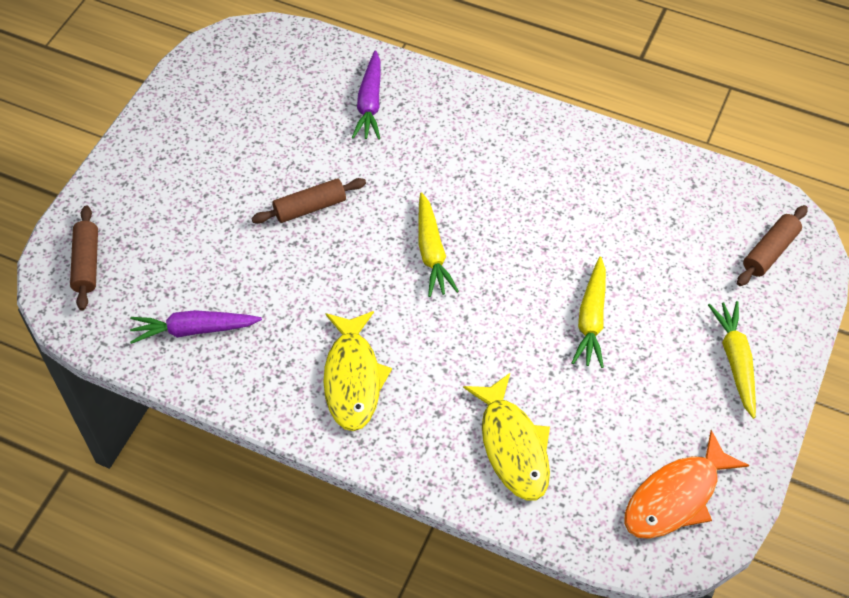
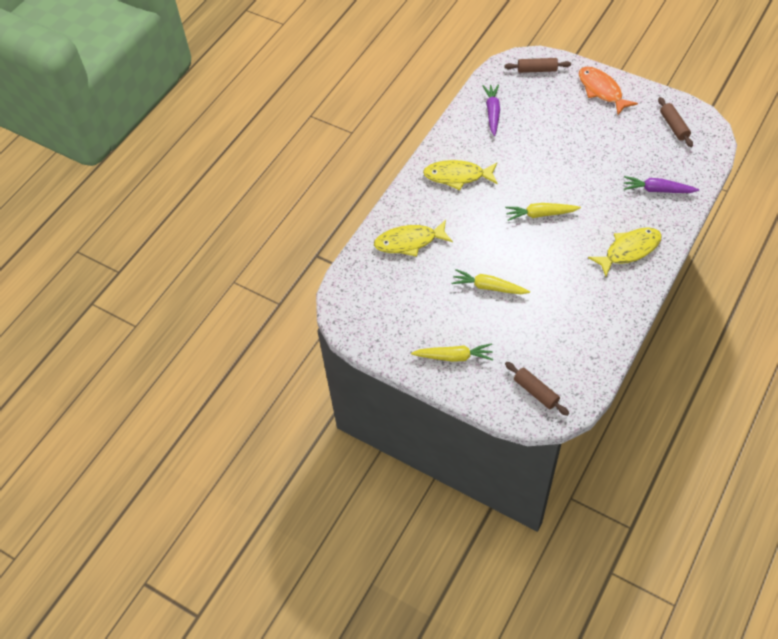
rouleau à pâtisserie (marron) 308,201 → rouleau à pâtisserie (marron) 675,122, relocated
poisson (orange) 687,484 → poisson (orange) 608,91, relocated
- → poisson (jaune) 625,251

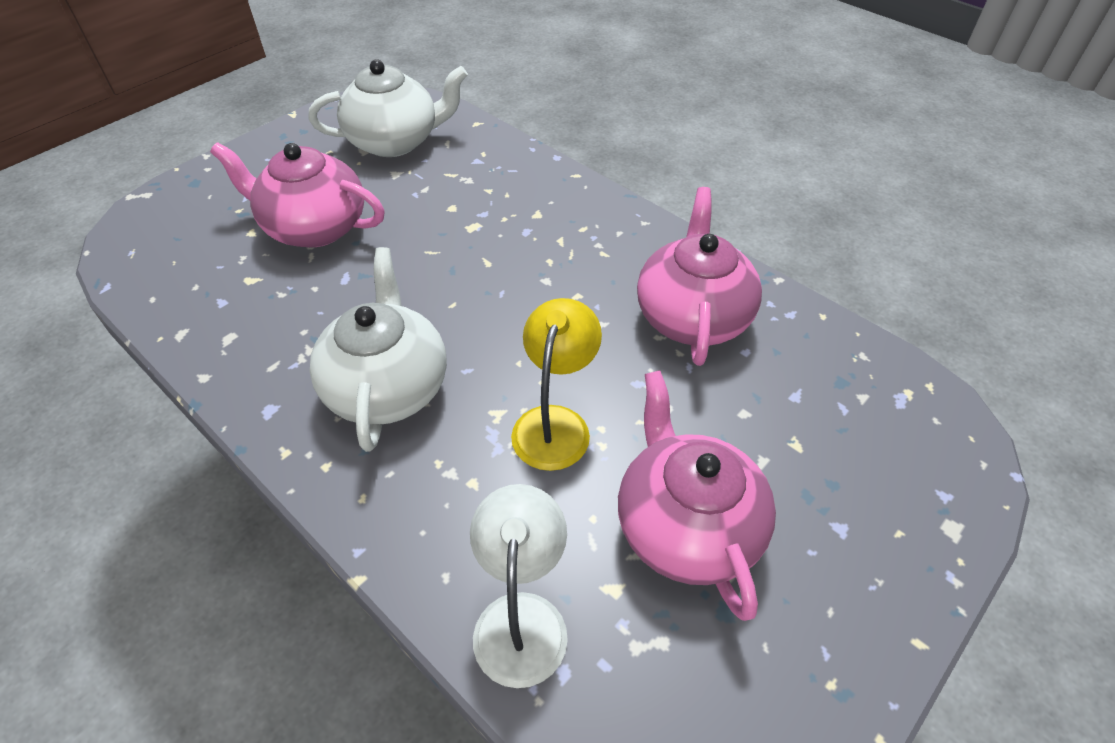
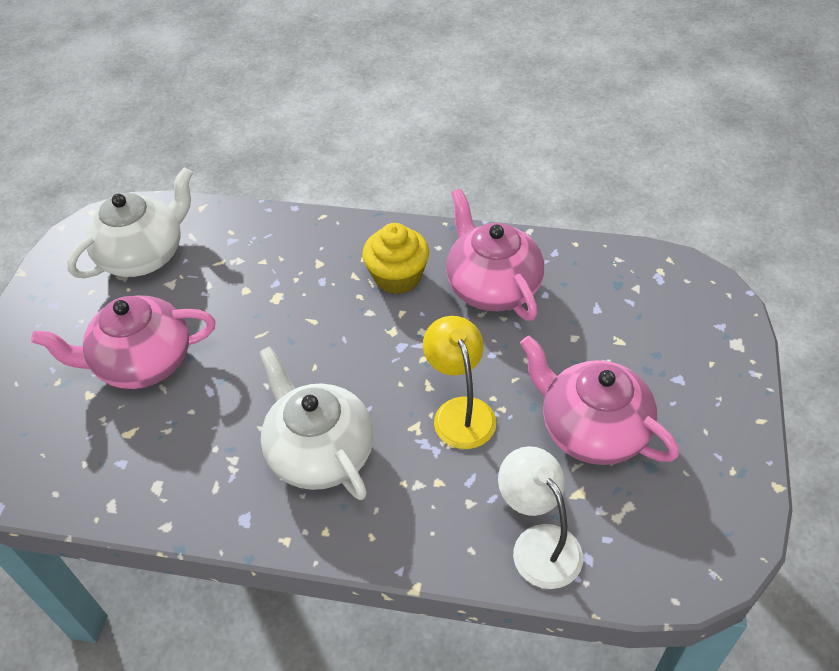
- → muffin (jaune) 395,258

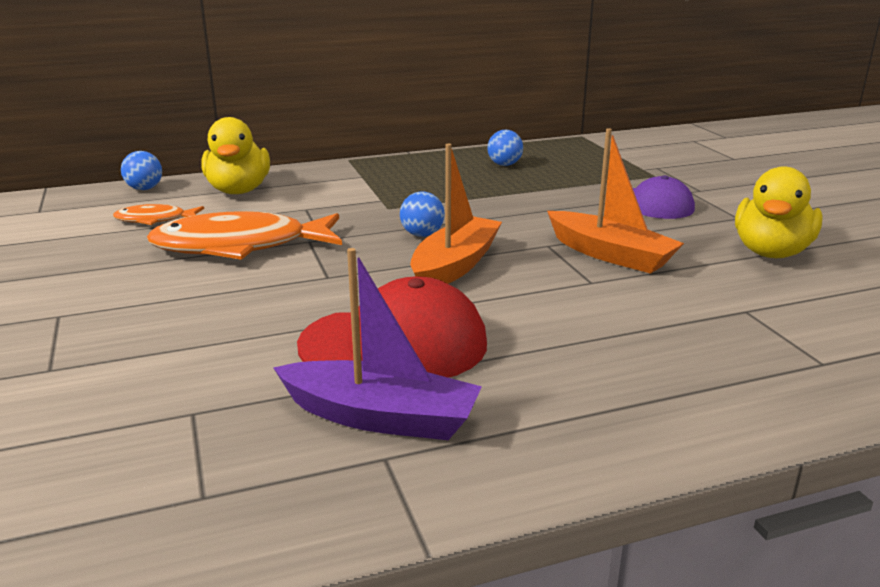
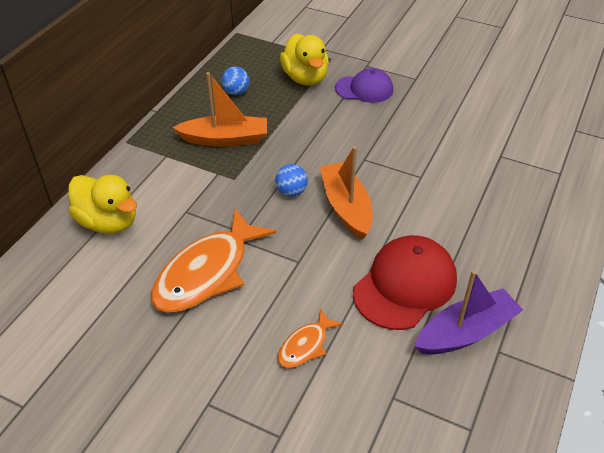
bateau (orange) 615,201 → bateau (orange) 219,109, relocated
balle (bleu) 141,170 → -
canard (jaune) 778,212 → canard (jaune) 304,60, relocated
poisson (orange) 158,214 → poisson (orange) 310,338, relocated

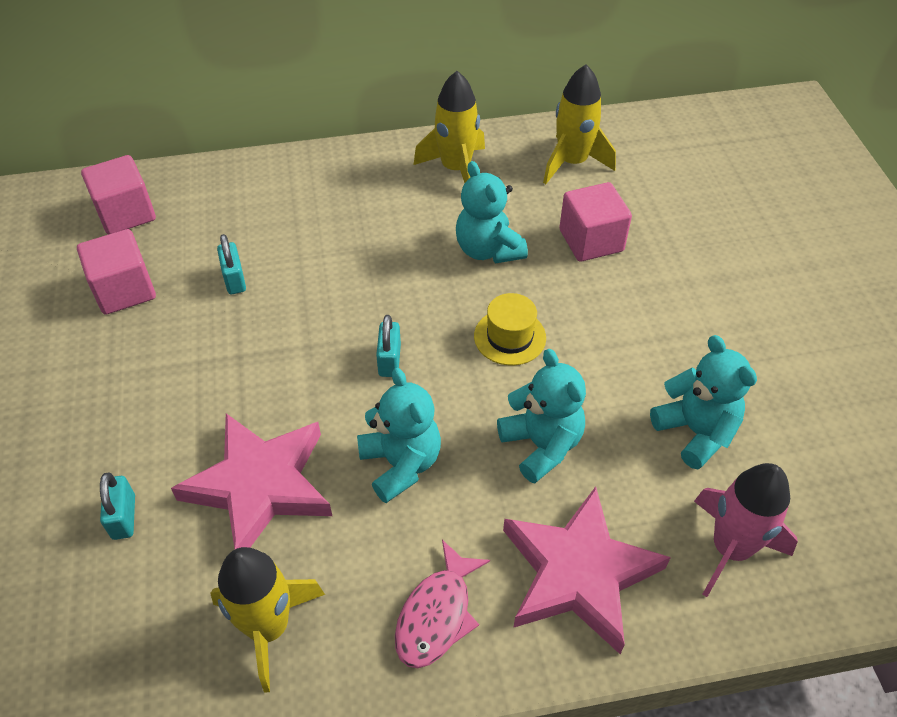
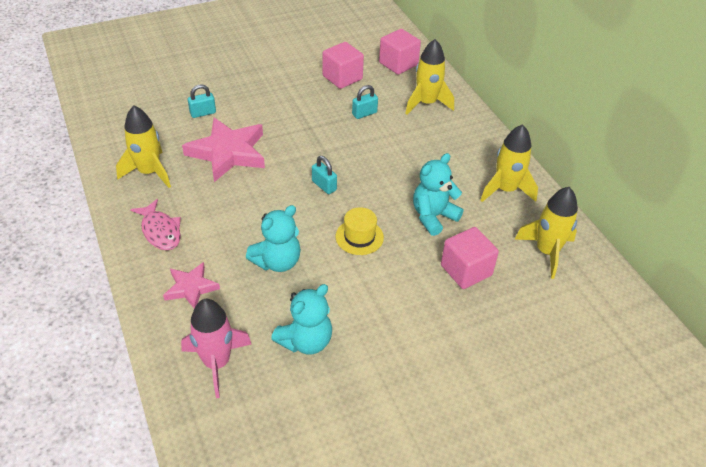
cadenas (turquoise) 388,346 → cadenas (turquoise) 324,175, 60 degrees clockwise
ours en peluche (turquoise) 399,435 → -
étoile (rose) 587,570 → étoile (rose) 191,285, x0.55
poisson (rose) 442,604 → poisson (rose) 155,224, 135 degrees counterclockwise
- → fusée (jaune) 429,77

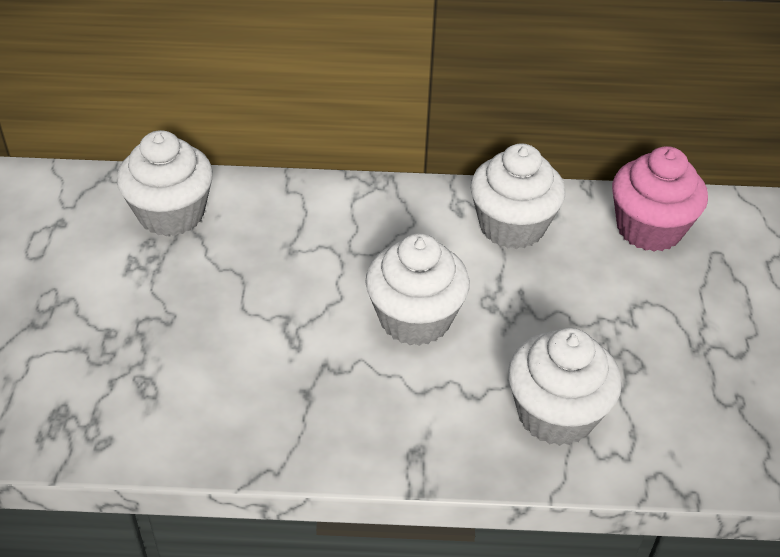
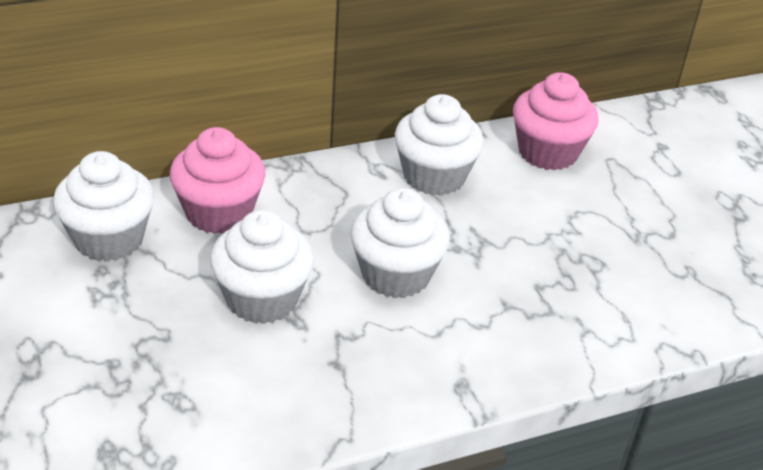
muffin (blanc) 565,387 → muffin (blanc) 262,267, relocated
- → muffin (rose) 218,180

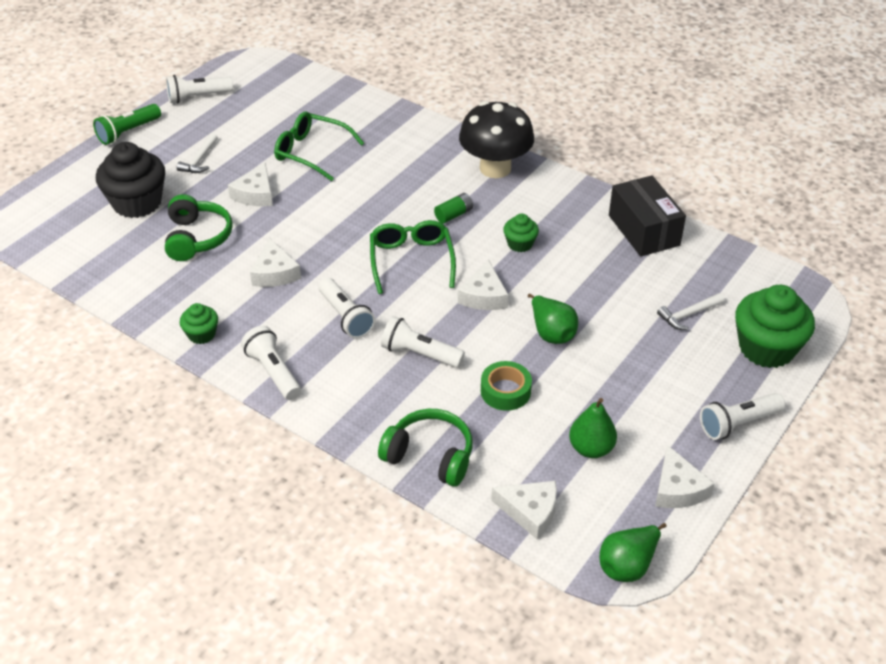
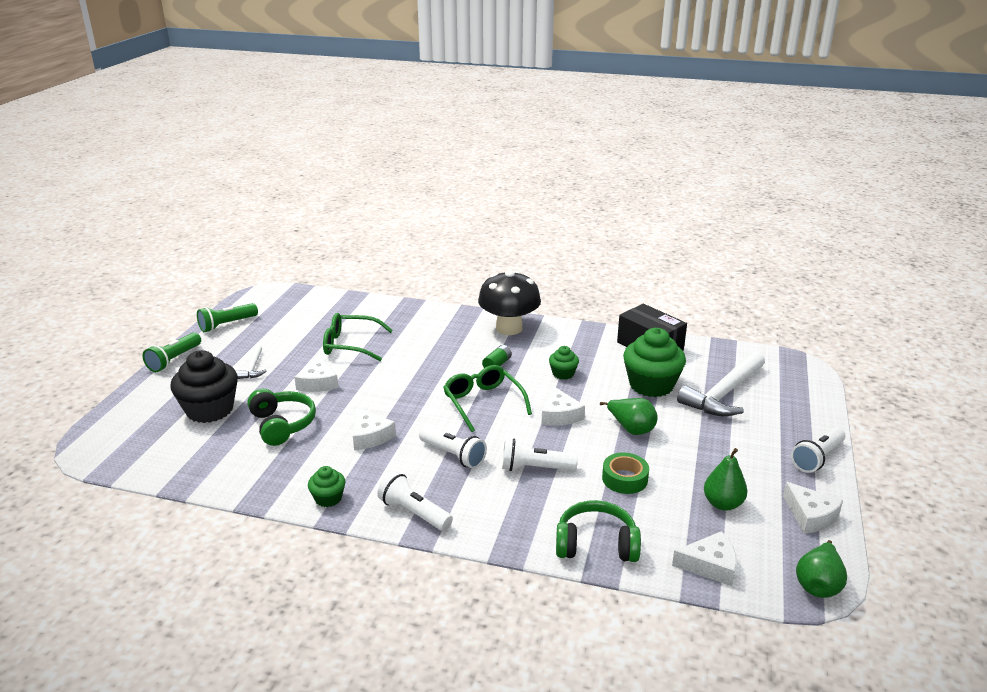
lampe de poche (blanc) 199,89 → lampe de poche (vert) 227,317
muffin (vert) 775,326 → muffin (vert) 654,362, relocated
marteau (blanc) 690,311 → marteau (blanc) 721,383, x2.07

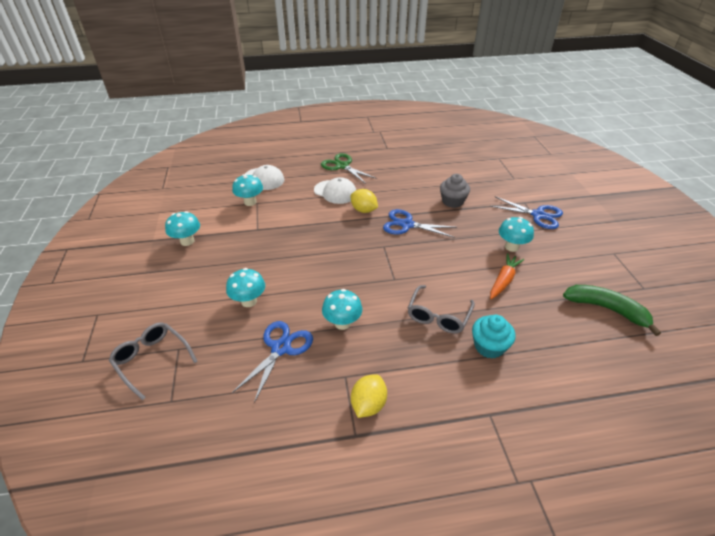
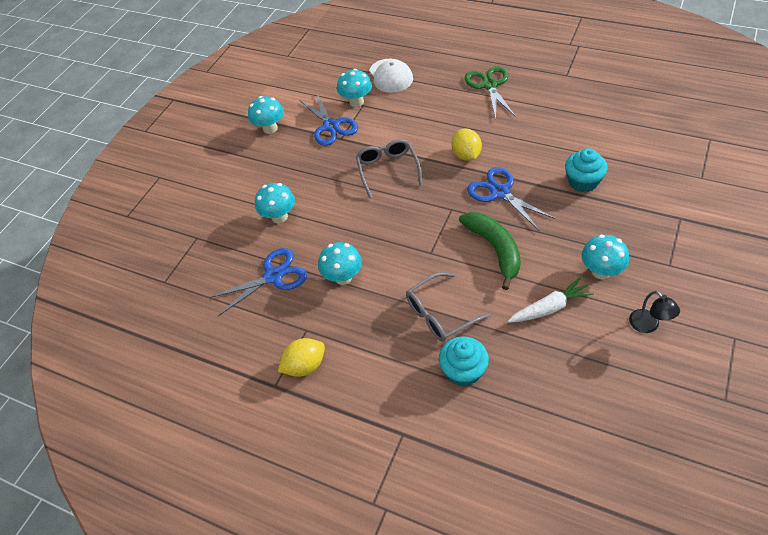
muffin (gris) 455,191 → muffin (turquoise) 586,170
casquette (blanc) 335,190 → -
ciseaux (bleu) 526,212 → ciseaux (bleu) 328,120, relocated
carotte (orange) 507,276 → carotte (blanc) 551,300
banane (vert) 612,310 → banane (vert) 490,251, relocated
lunettes (gris) 153,361 → lunettes (gris) 389,168, relocated
- → lampe (noir) 654,312

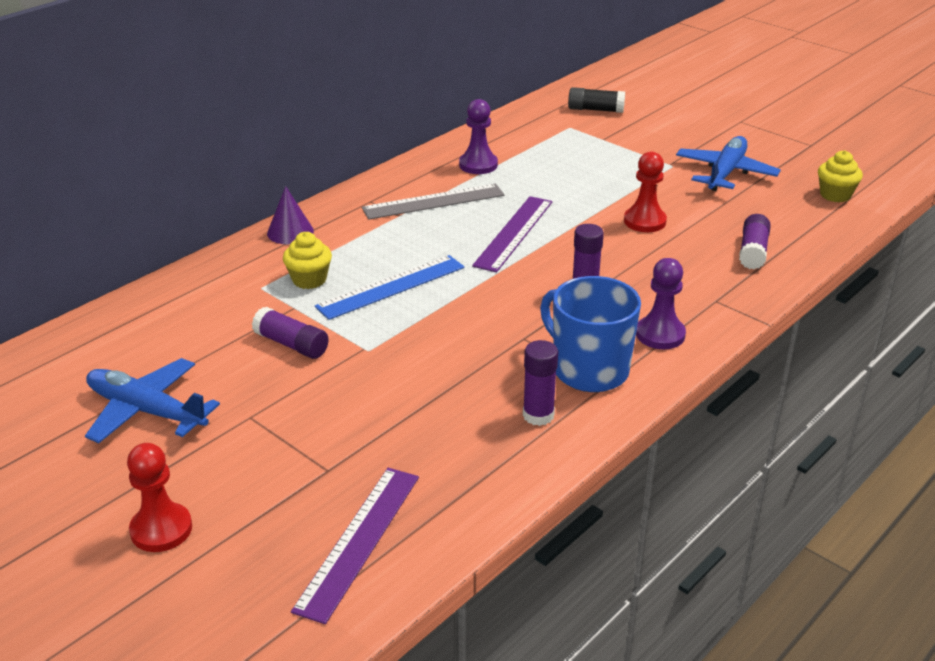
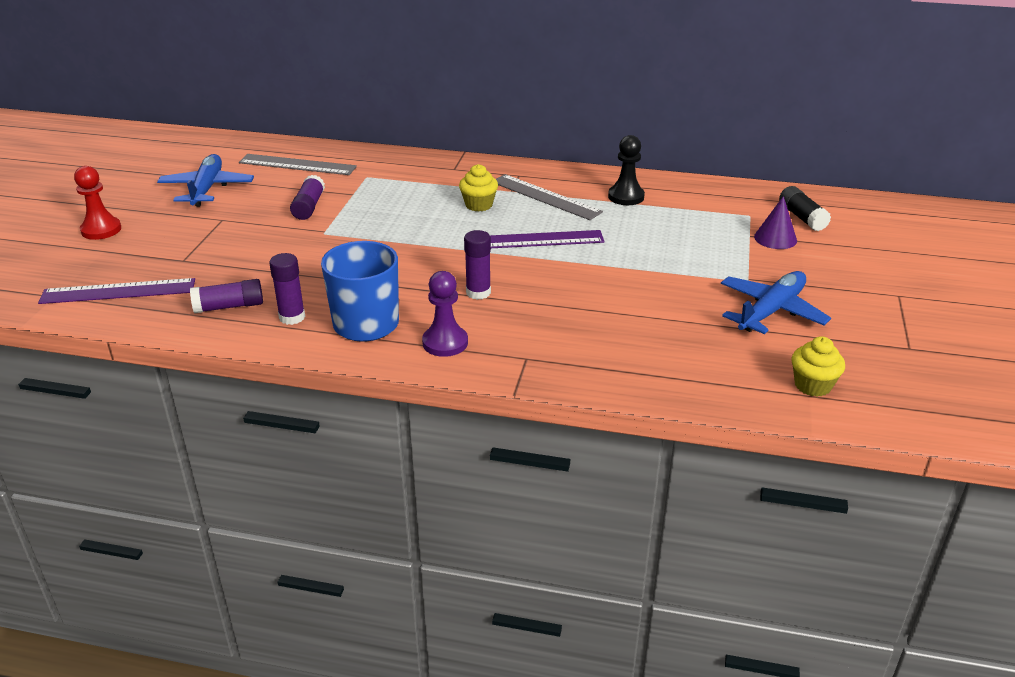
pion (violet) 478,136 → pion (noir) 626,170
avion (bleu) 728,163 → avion (bleu) 776,302, 45 degrees counterclockwise
pion (rouge) 645,192 → -
cône (violet) 290,215 → cône (violet) 775,222, relocated
bâton de colle (violet) 755,242 → bâton de colle (violet) 226,296, relocated
muffin (jaune) 307,260 → muffin (jaune) 478,188, relocated
règle (bleu) 390,287 → -
- → règle (gris) 298,164

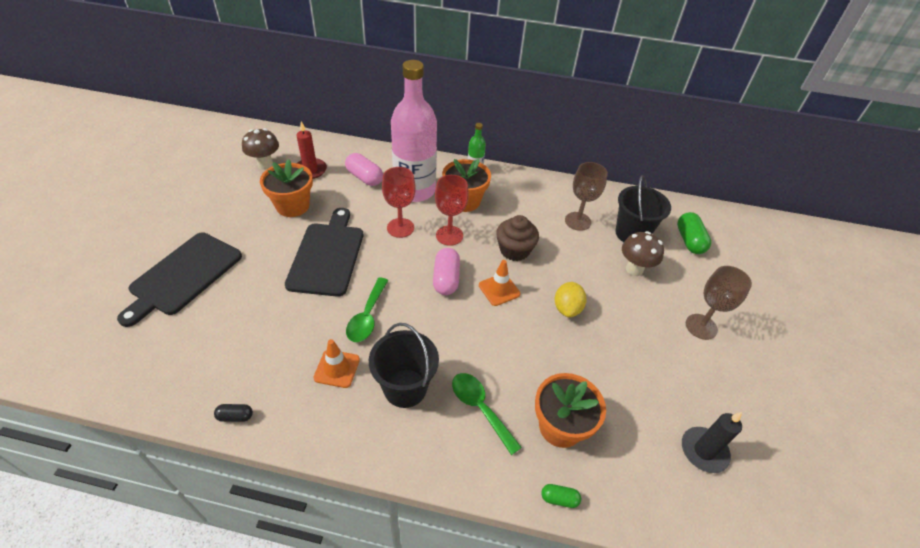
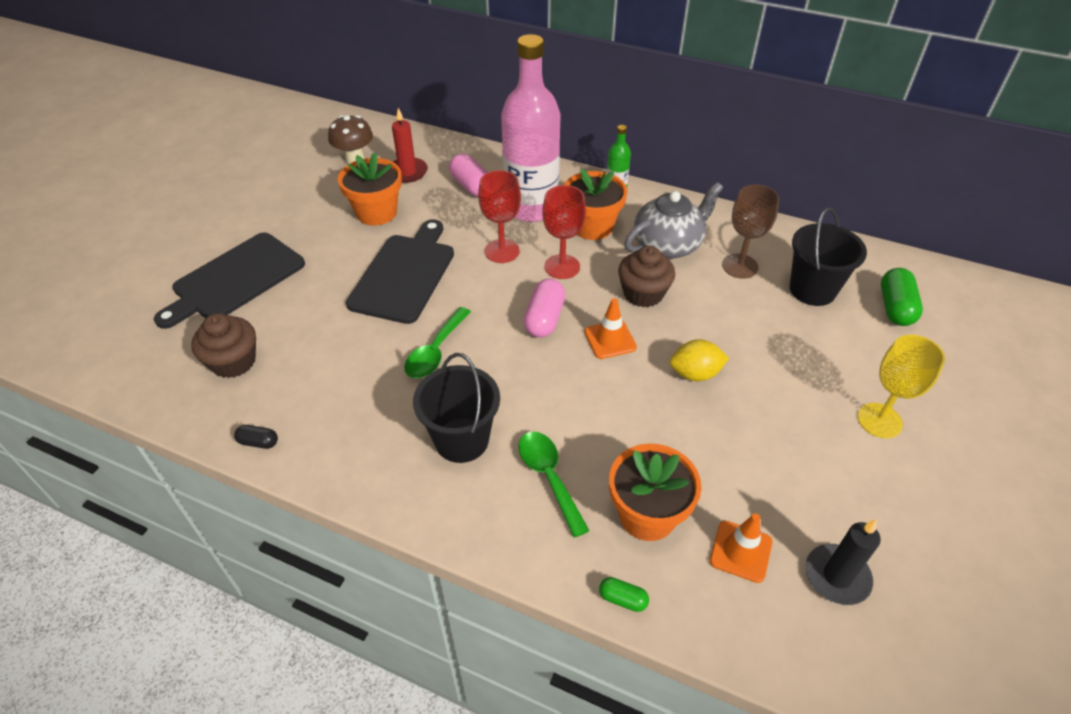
champignon (marron) 643,253 → -
verre à pied (marron) 719,303 → verre à pied (jaune) 901,386
citron (jaune) 571,299 → citron (jaune) 699,360, 60 degrees clockwise
cône de chantier (orange) 336,363 → cône de chantier (orange) 741,548, relocated
- → théière (gris) 673,220
- → muffin (marron) 223,345

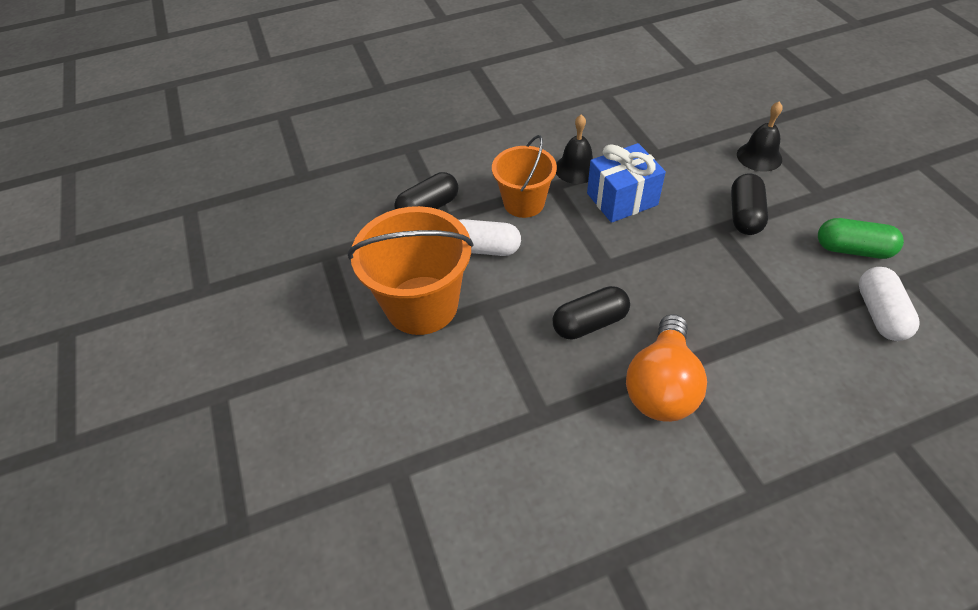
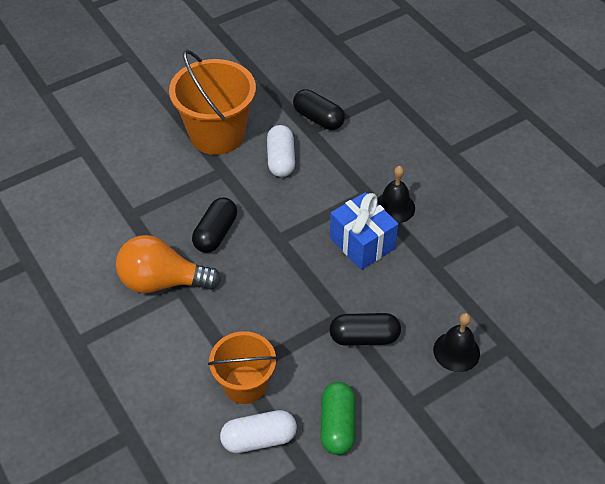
seau (orange) 524,176 → seau (orange) 242,367, relocated
gélule (noir) 591,313 → gélule (noir) 214,225, 60 degrees clockwise

